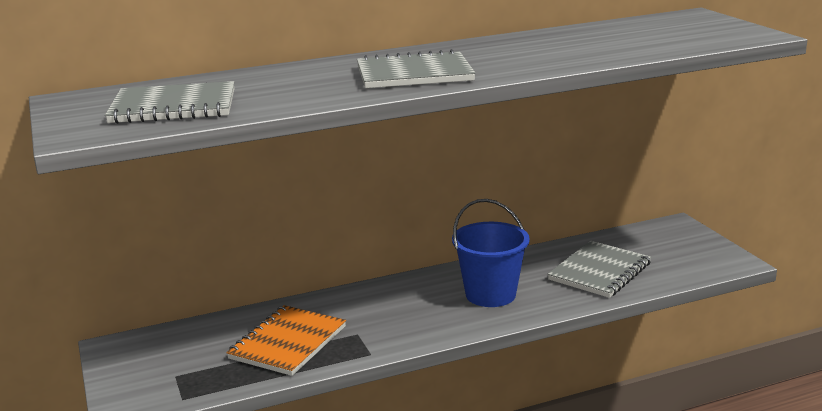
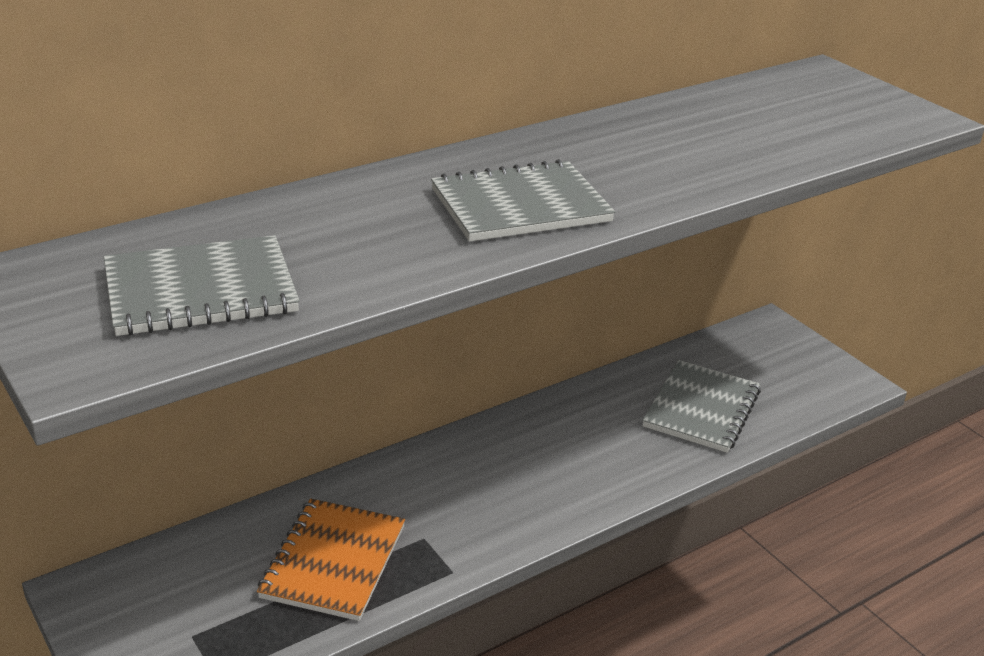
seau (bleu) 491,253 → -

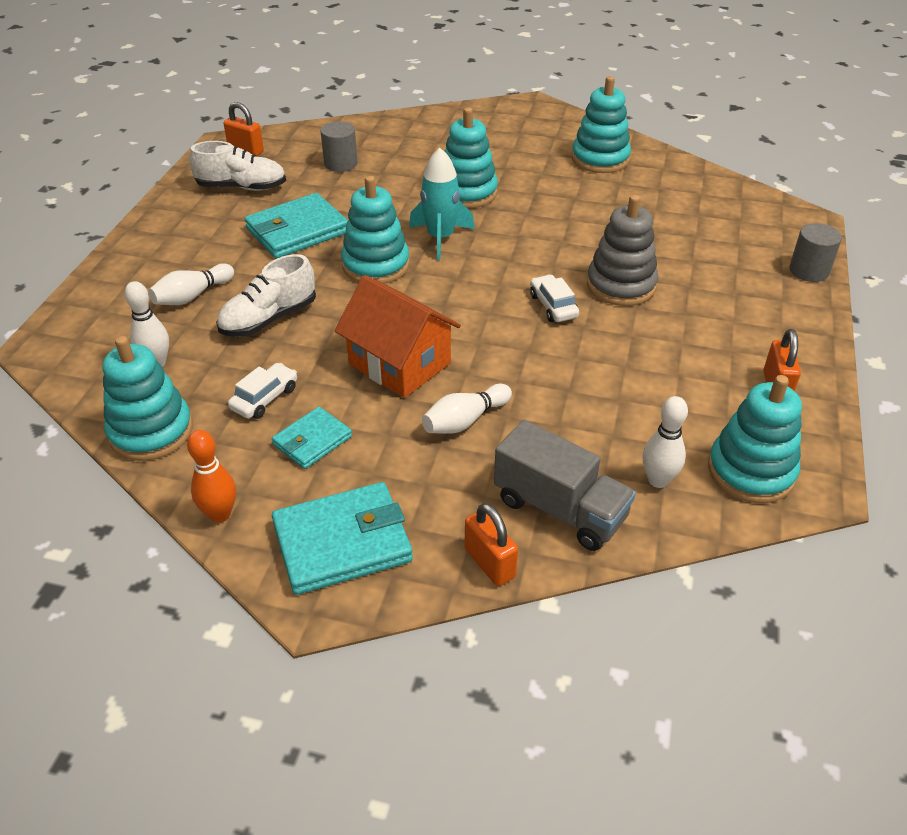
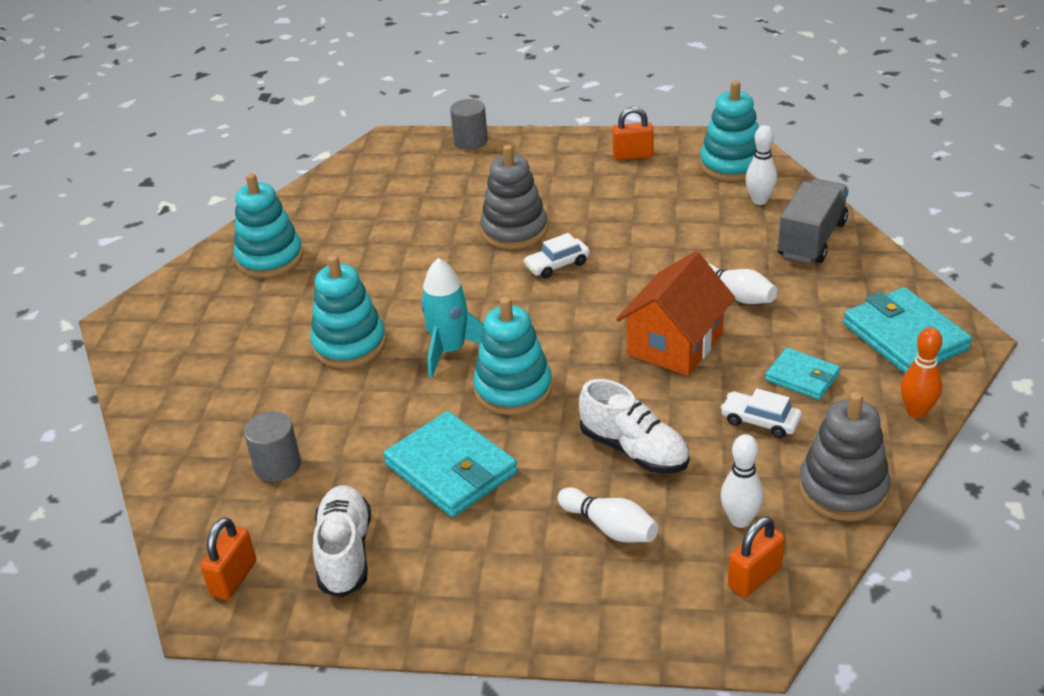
jouet à empiler (turquoise) 148,398 → jouet à empiler (gris) 844,456
cadenas (orange) 491,544 → cadenas (orange) 756,557, relocated

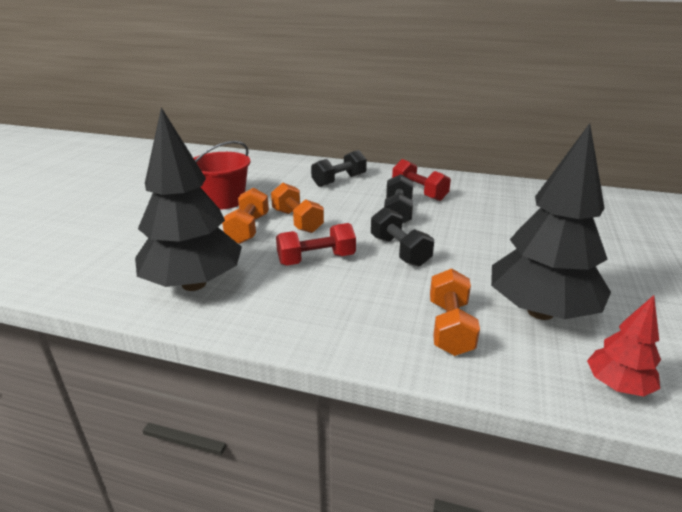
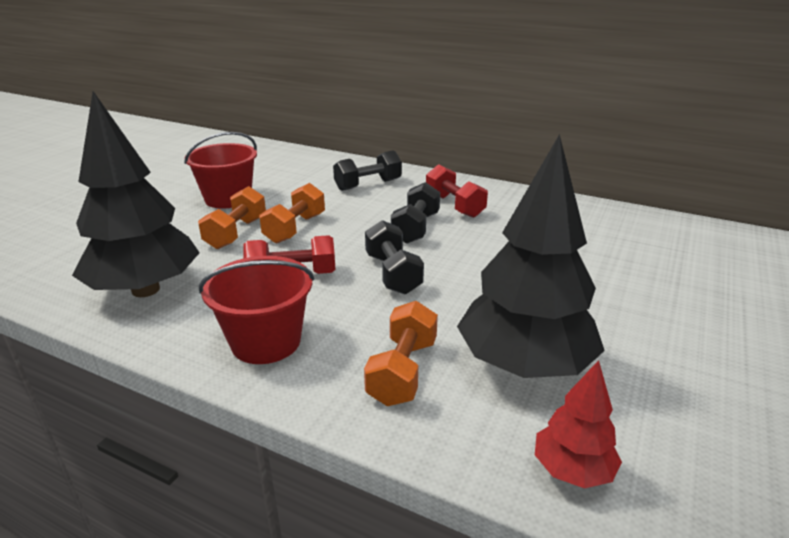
haltère (orange) 297,208 → haltère (orange) 292,213, 45 degrees clockwise
- → seau (rouge) 256,310

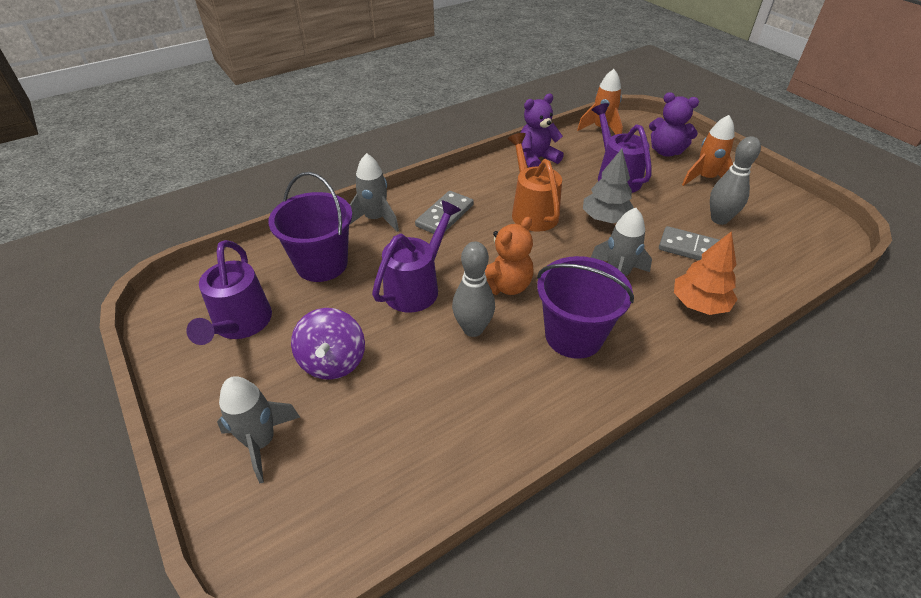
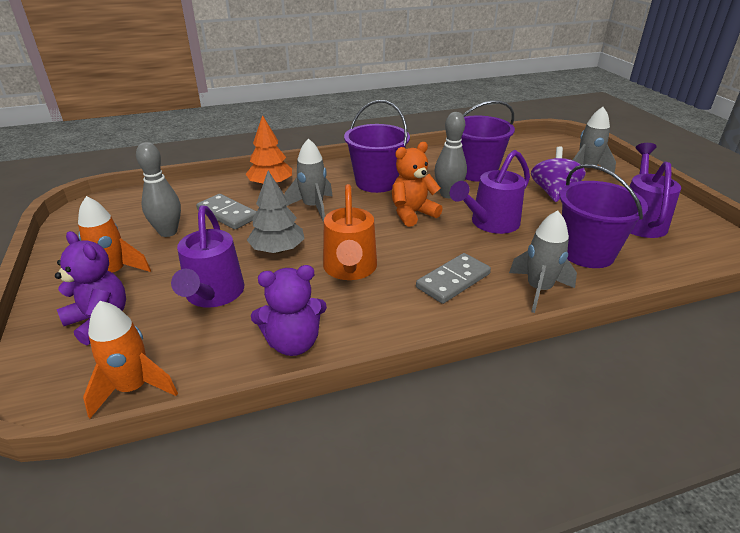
- → seau (violet) 488,141

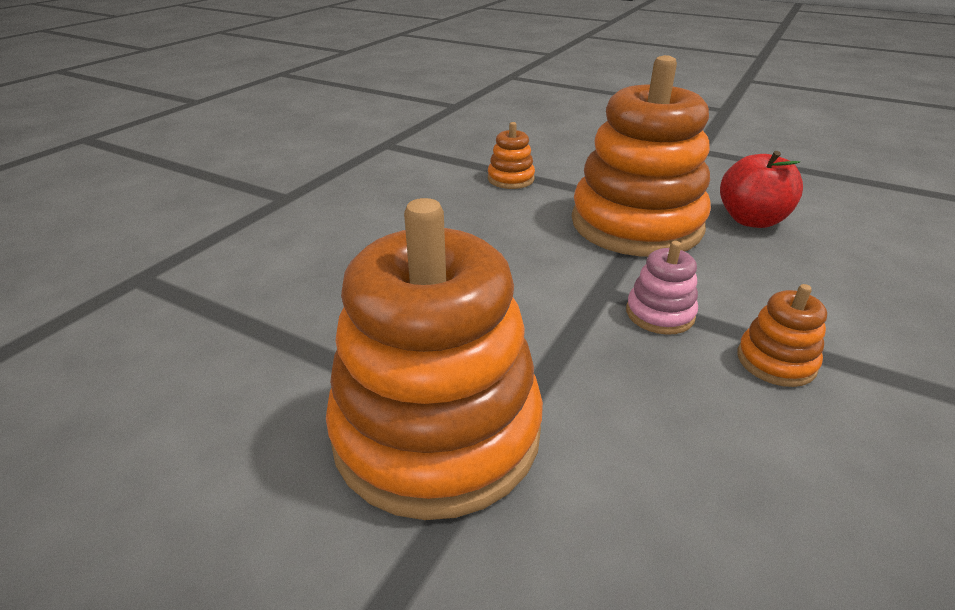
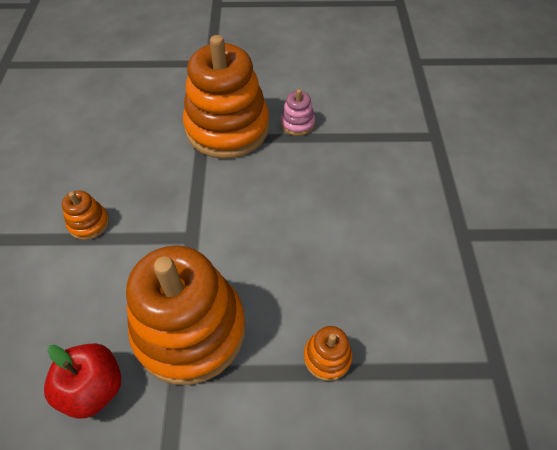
jouet à empiler (rose) 662,288 → jouet à empiler (rose) 297,112, relocated

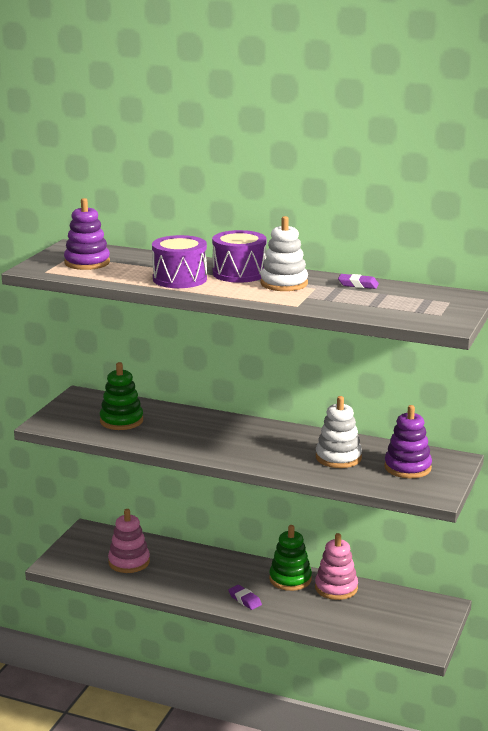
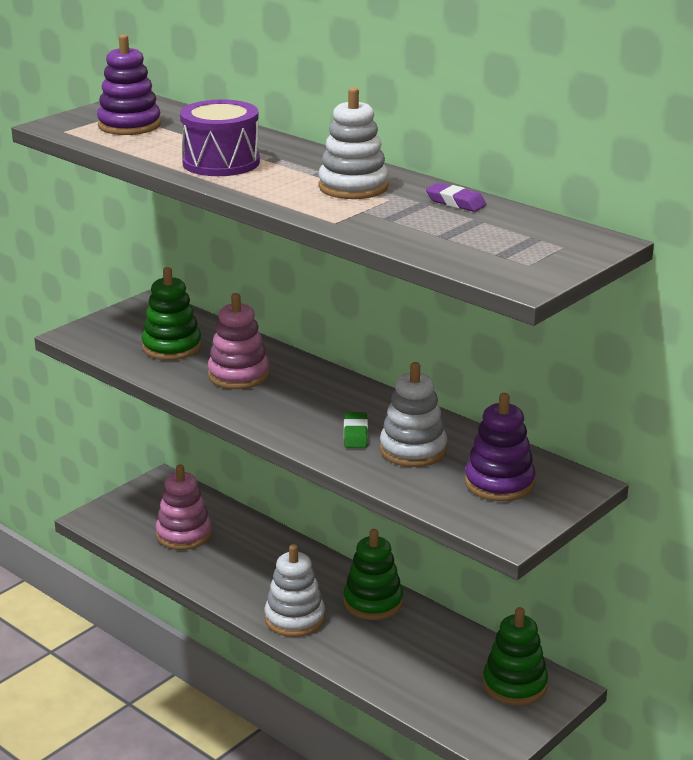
tambour (violet) 239,256 → -
jouet à empiler (rose) 336,566 → jouet à empiler (rose) 239,341, relocated
gomme (violet) 245,597 → jouet à empiler (blanc) 294,590
- → gomme (vert) 356,430
- → jouet à empiler (vert) 515,656

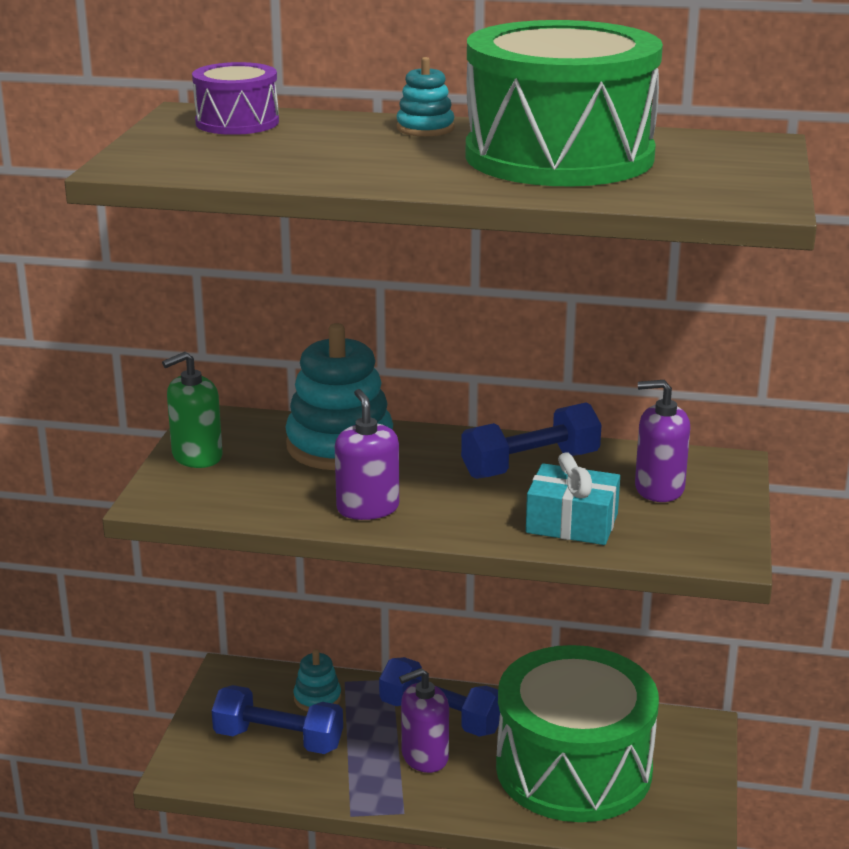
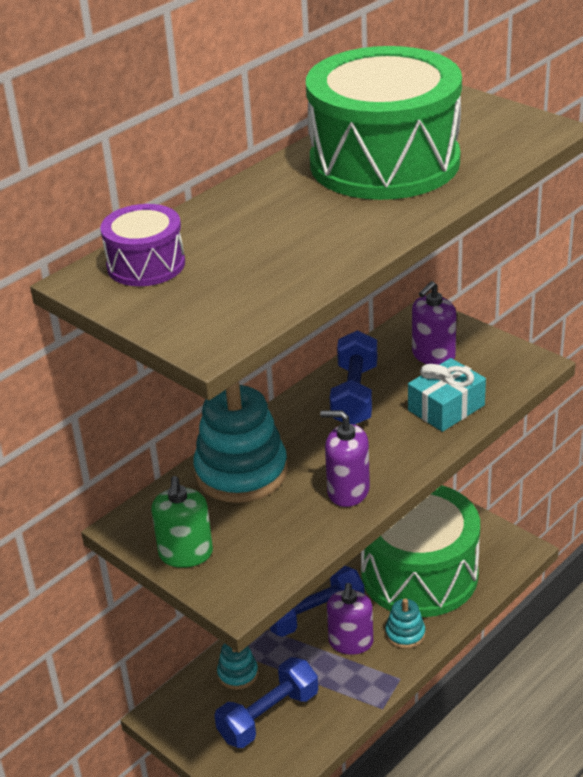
jouet à empiler (turquoise) 425,97 → jouet à empiler (turquoise) 405,623, relocated

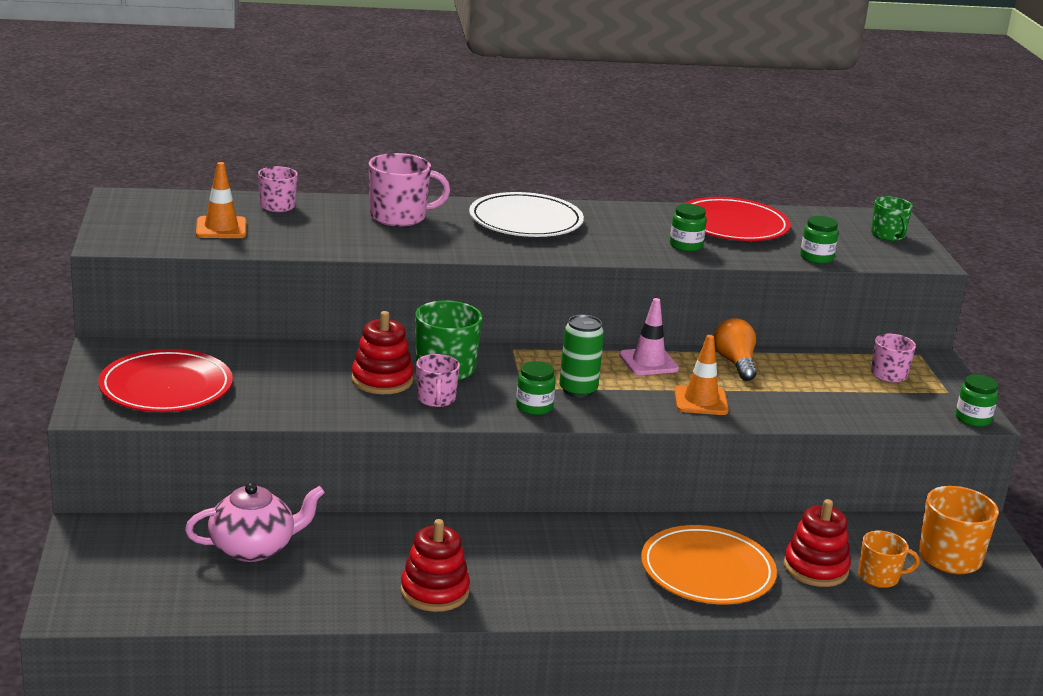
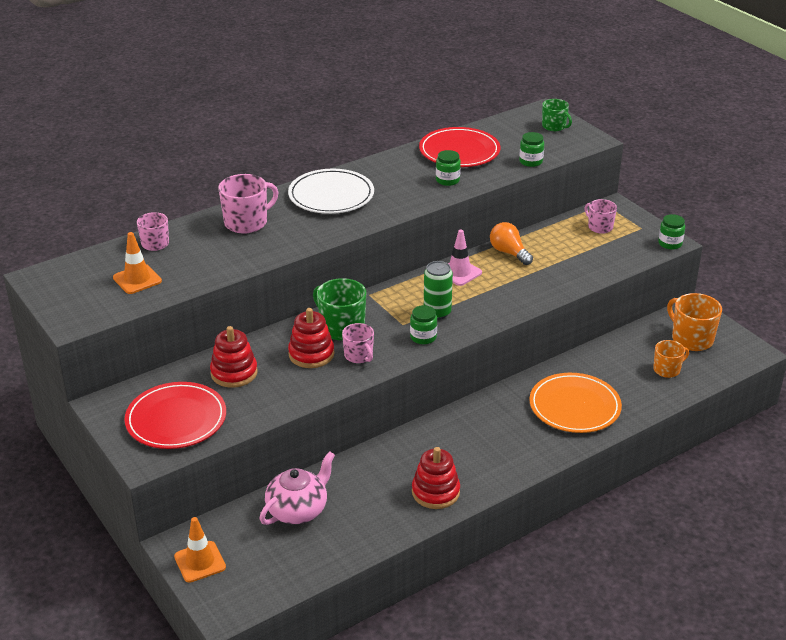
cône de chantier (orange) 701,375 → cône de chantier (orange) 200,550, relocated
jouet à empiler (rouge) 817,543 → jouet à empiler (rouge) 234,357, relocated

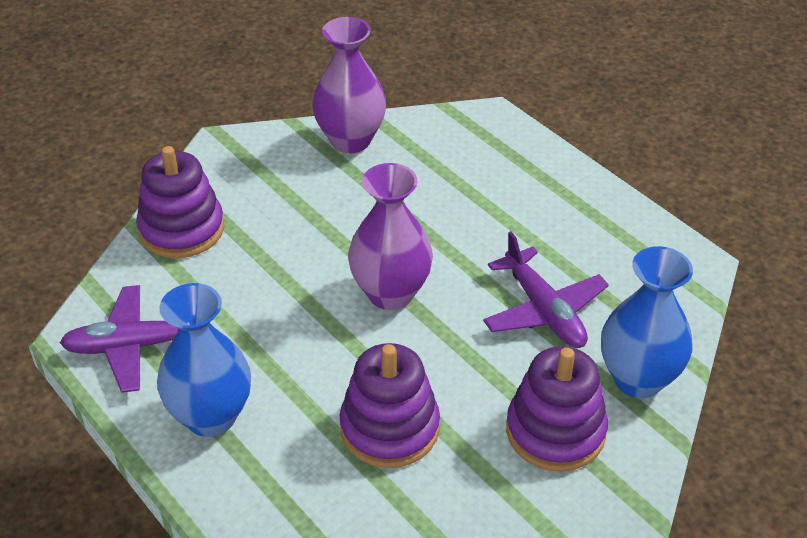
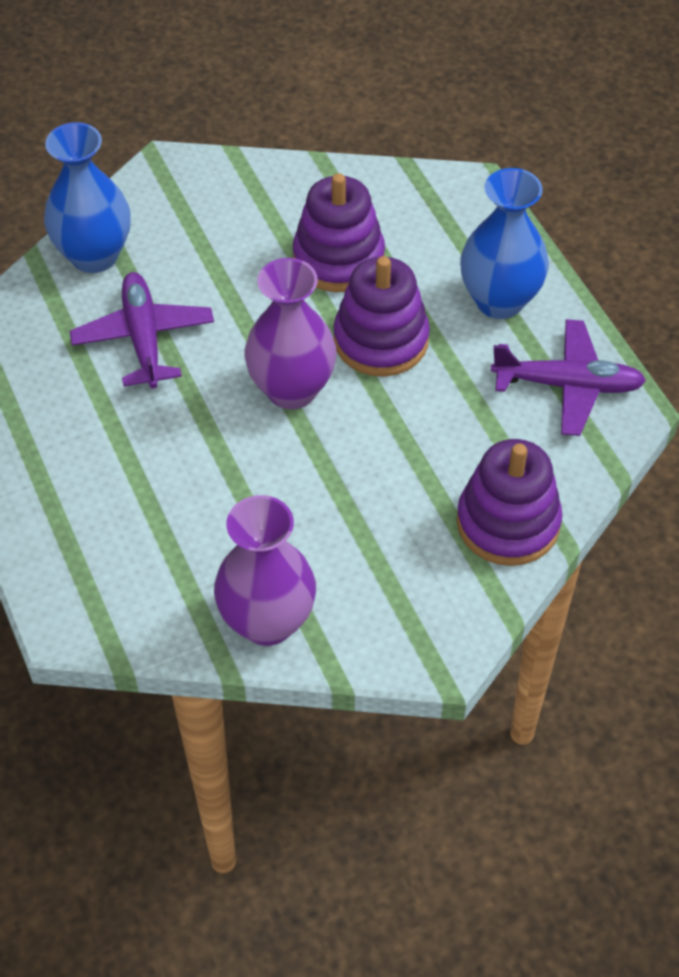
jouet à empiler (violet) 557,408 → jouet à empiler (violet) 382,316, relocated

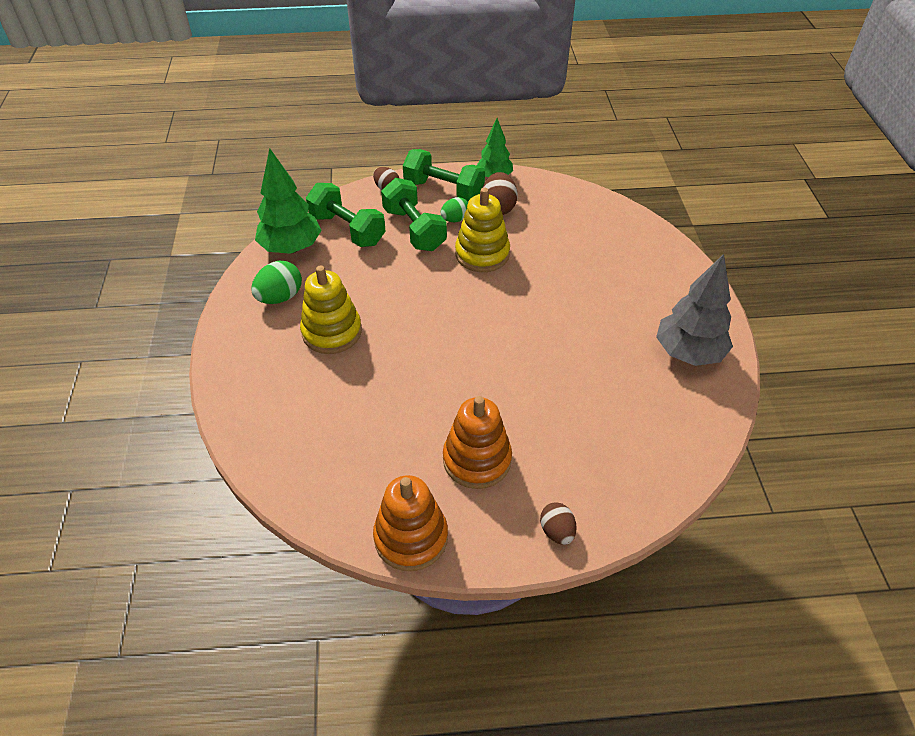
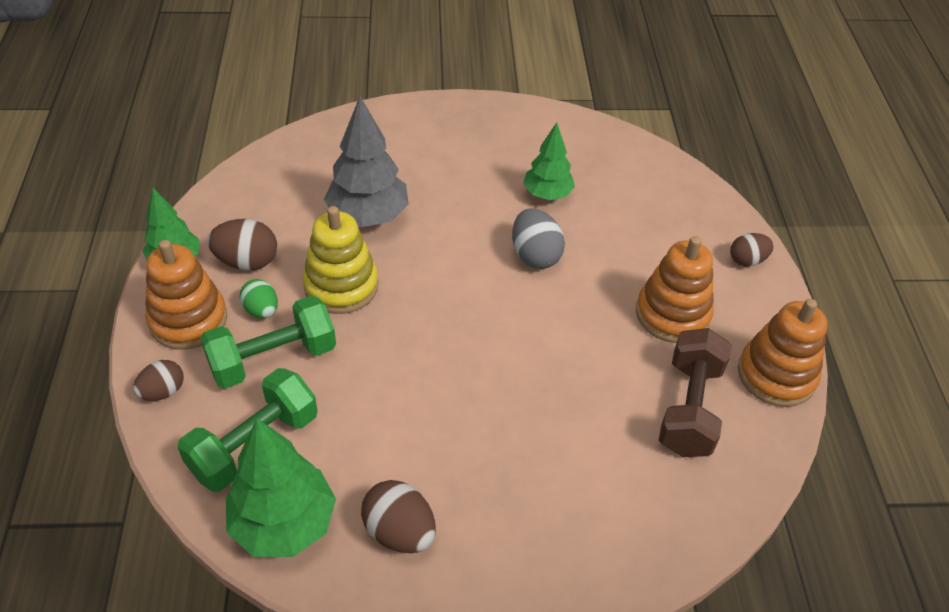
haltère (vert) 444,175 → jouet à empiler (orange) 186,295
arbre (gris) 694,310 → arbre (gris) 366,161, relocated
œuf (vert) 276,282 → œuf (marron) 398,516
jouet à empiler (jaune) 331,309 → -
- → arbre (vert) 549,161
- → œuf (gris) 538,238
- → haltère (marron) 695,392

